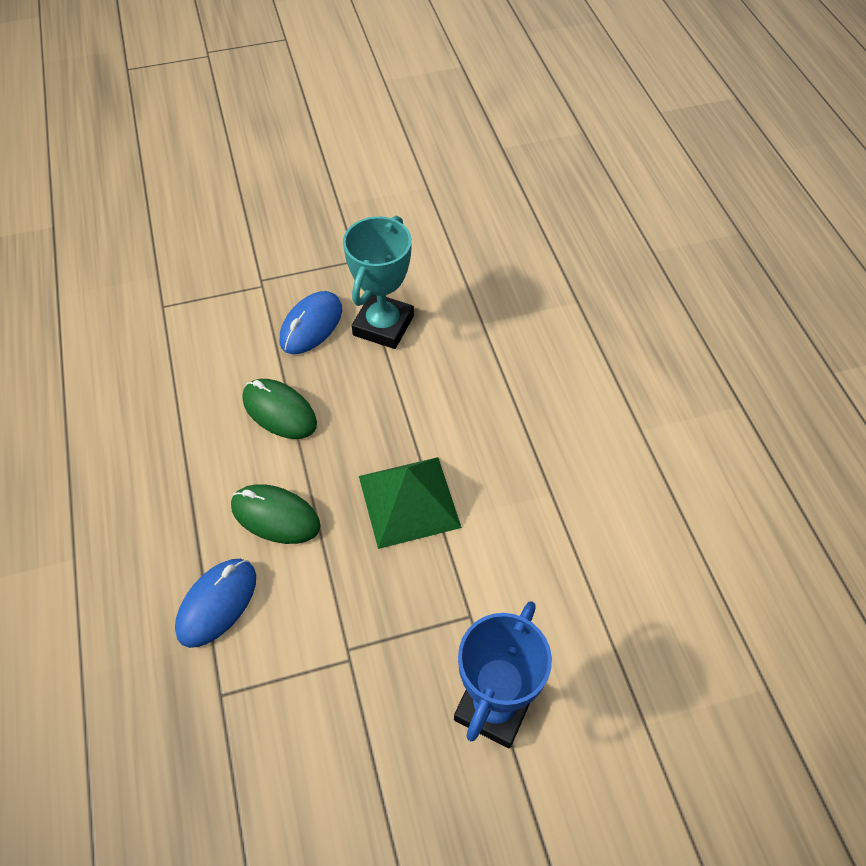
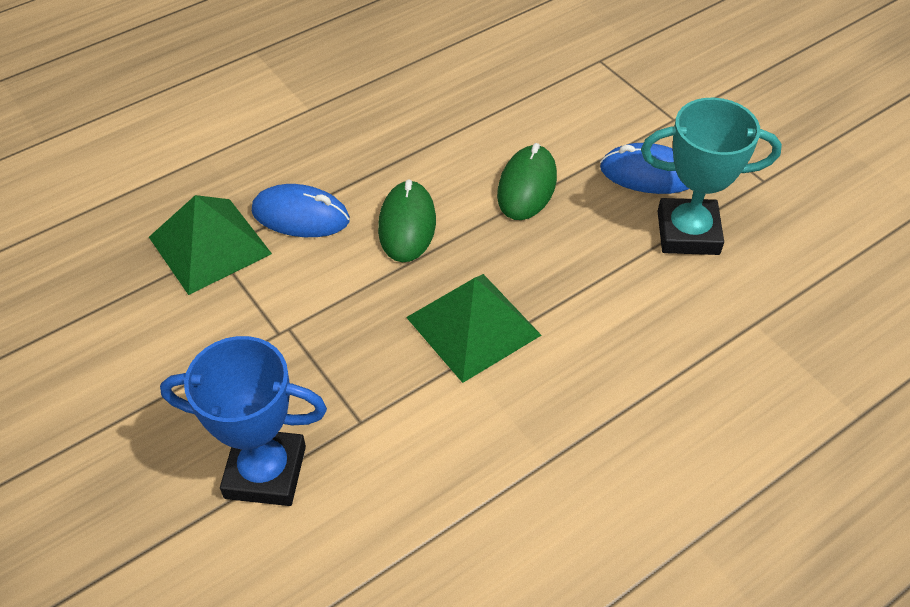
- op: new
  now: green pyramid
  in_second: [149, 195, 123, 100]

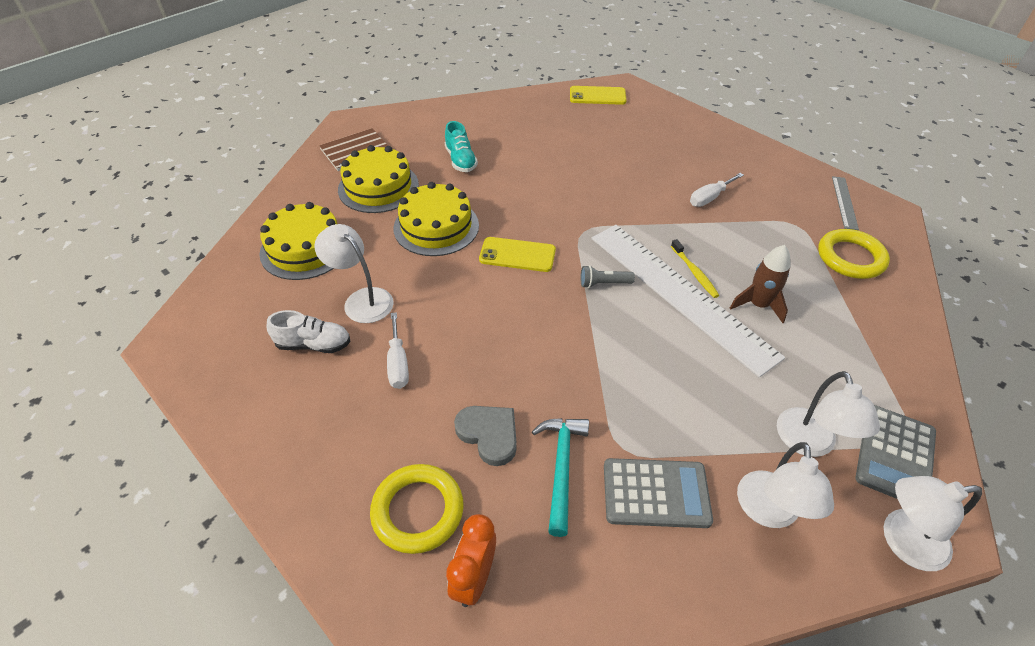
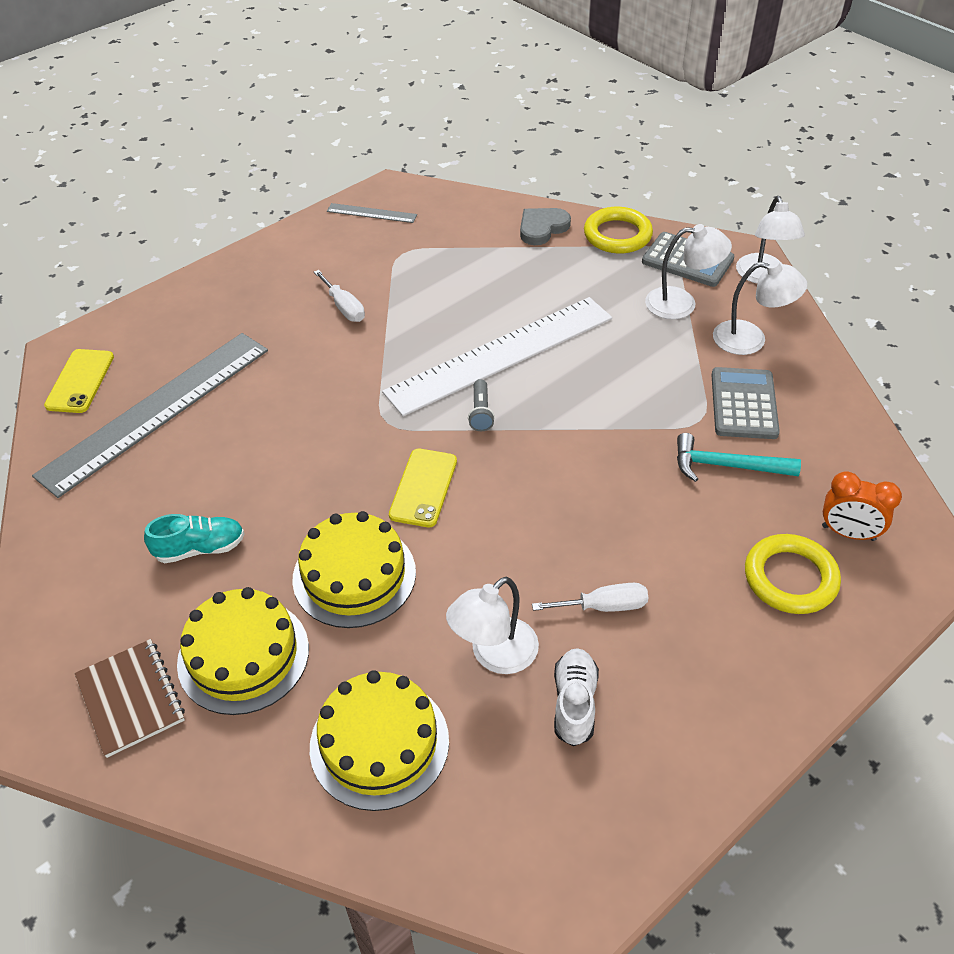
- op: new
  now: grey ruler
  in_second: [32, 333, 236, 165]
- op: shifted
  was: grey heart
  in_first: [454, 406, 63, 60]
  in_second: [520, 208, 51, 37]
- op: shifted
  was: yellow ring
  in_first: [818, 229, 72, 50]
  in_second: [584, 207, 69, 47]
- op: gone
  was: yellow toothbrush
  in_first: [671, 239, 48, 59]
- op: gone
  was: brown rocket
  in_first: [730, 245, 61, 78]

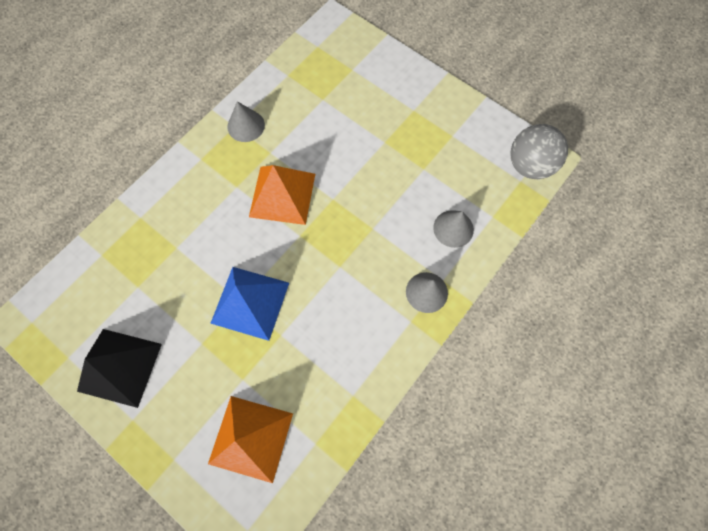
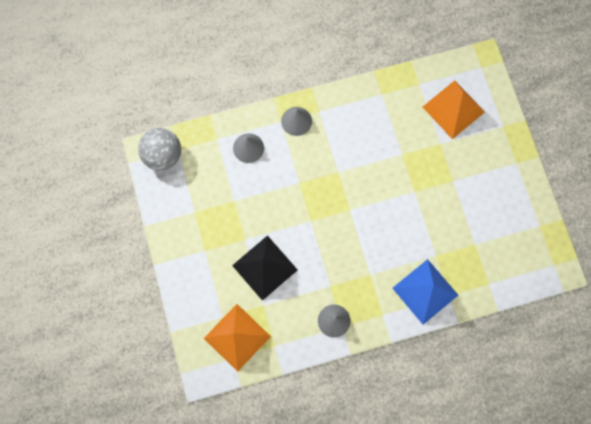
- op: shifted
  was: orange pyramid
  in_first: [249, 165, 66, 60]
  in_second: [204, 304, 67, 68]
- op: shifted
  was: black pyramid
  in_first: [77, 329, 85, 79]
  in_second: [232, 235, 66, 66]
- op: shifted
  was: blue pyramid
  in_first: [210, 267, 79, 74]
  in_second: [392, 259, 66, 66]

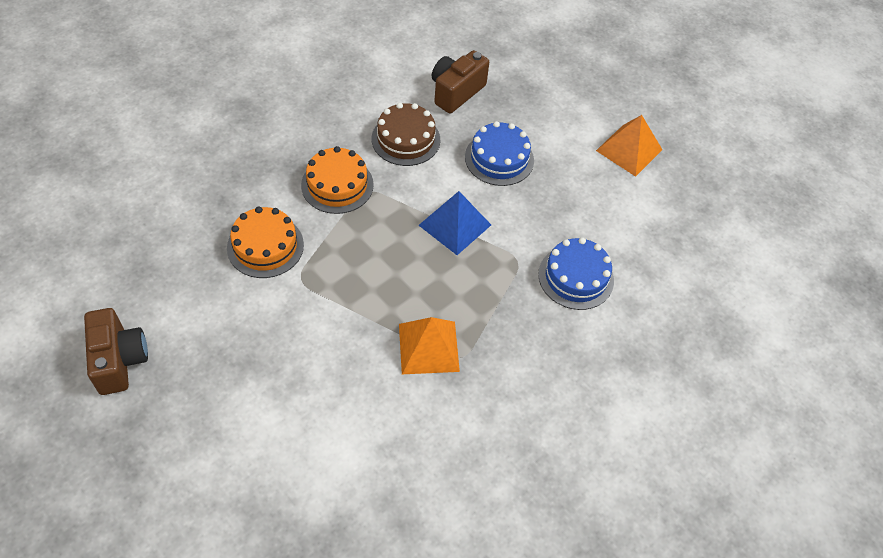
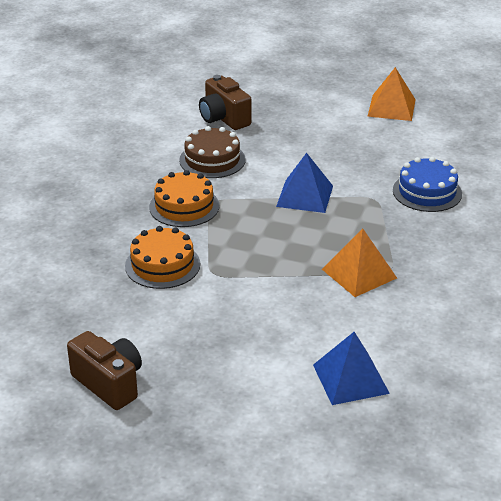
- op: rotated
  was: brown camera
  in_first: [432, 50, 57, 63]
  in_second: [199, 75, 52, 55]
  clockwise: -45
- op: new
  now: blue pyramid
  in_second: [313, 332, 77, 73]
- op: gone
  was: blue cake
  in_first: [465, 121, 69, 65]

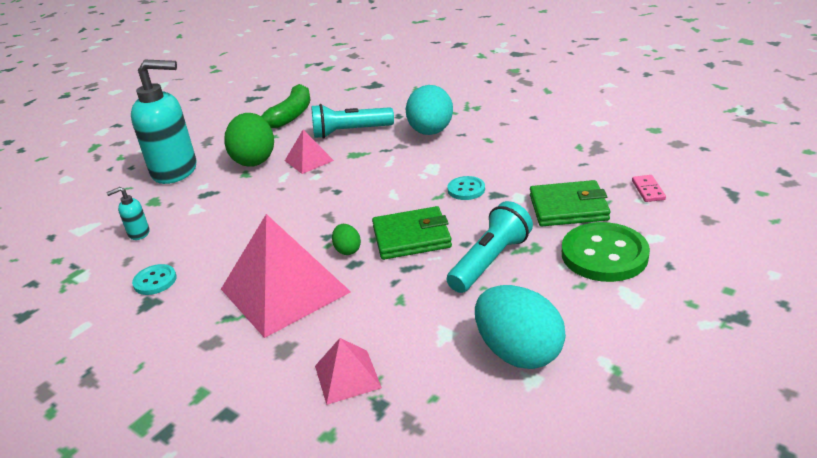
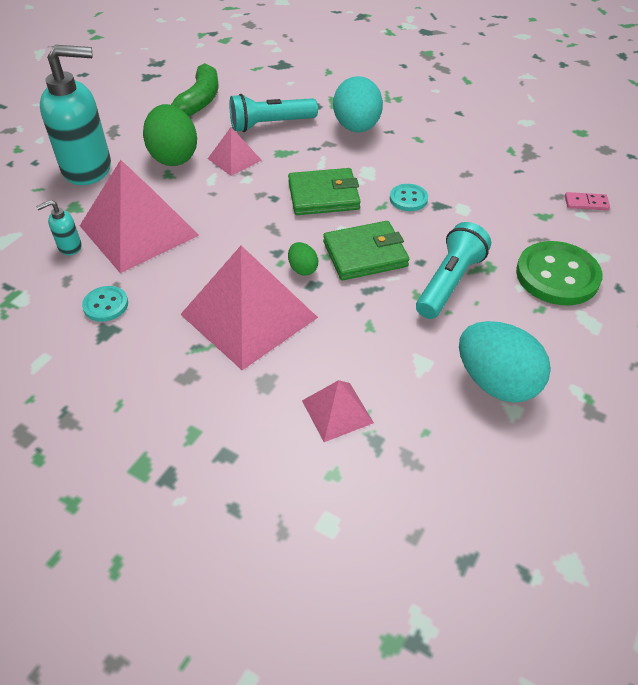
- op: new
  now: pink pyramid
  in_second: [80, 160, 119, 113]
- op: shifted
  was: green wallet
  in_first: [530, 180, 80, 46]
  in_second: [288, 168, 73, 47]
- op: rotated
  was: pink domino
  in_first: [632, 175, 34, 27]
  in_second: [565, 192, 45, 18]
  clockwise: -75

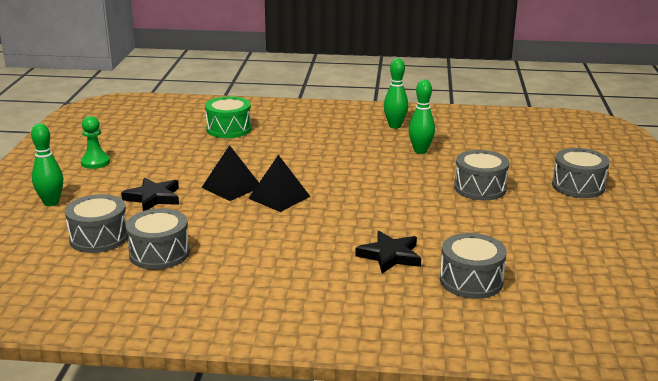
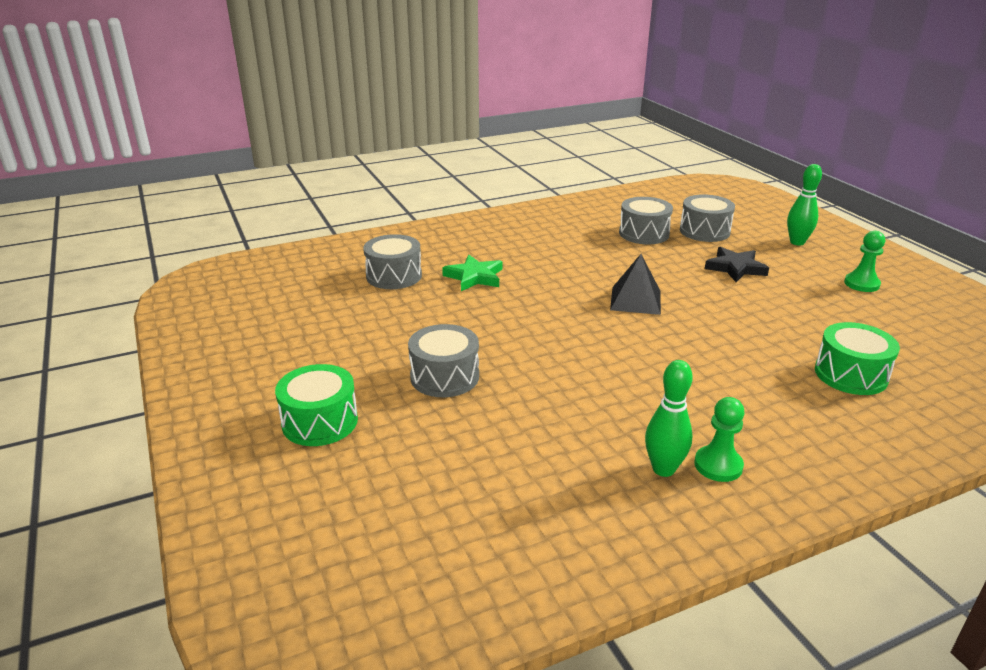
- op: repainted
  was: grey drum
  now: green drum
  in_first: [552, 148, 57, 50]
  in_second: [275, 364, 83, 82]
- op: repainted
  was: black star
  now: green star
  in_first: [355, 231, 66, 43]
  in_second: [442, 255, 60, 36]
- op: new
  now: green pawn
  in_second: [694, 397, 51, 85]
- op: gone
  was: black pyramid
  in_first: [201, 145, 58, 56]
- op: gone
  was: green bowling pin
  in_first: [409, 80, 26, 74]

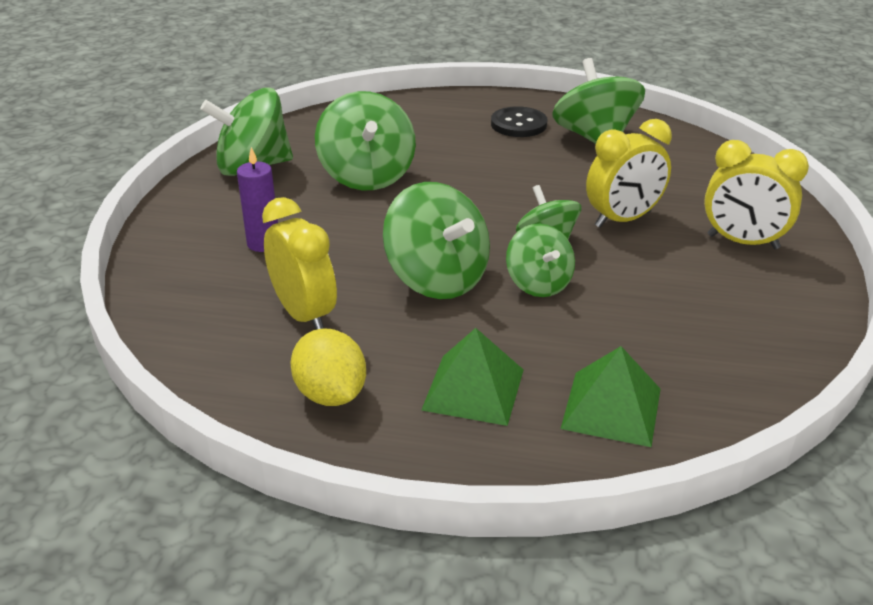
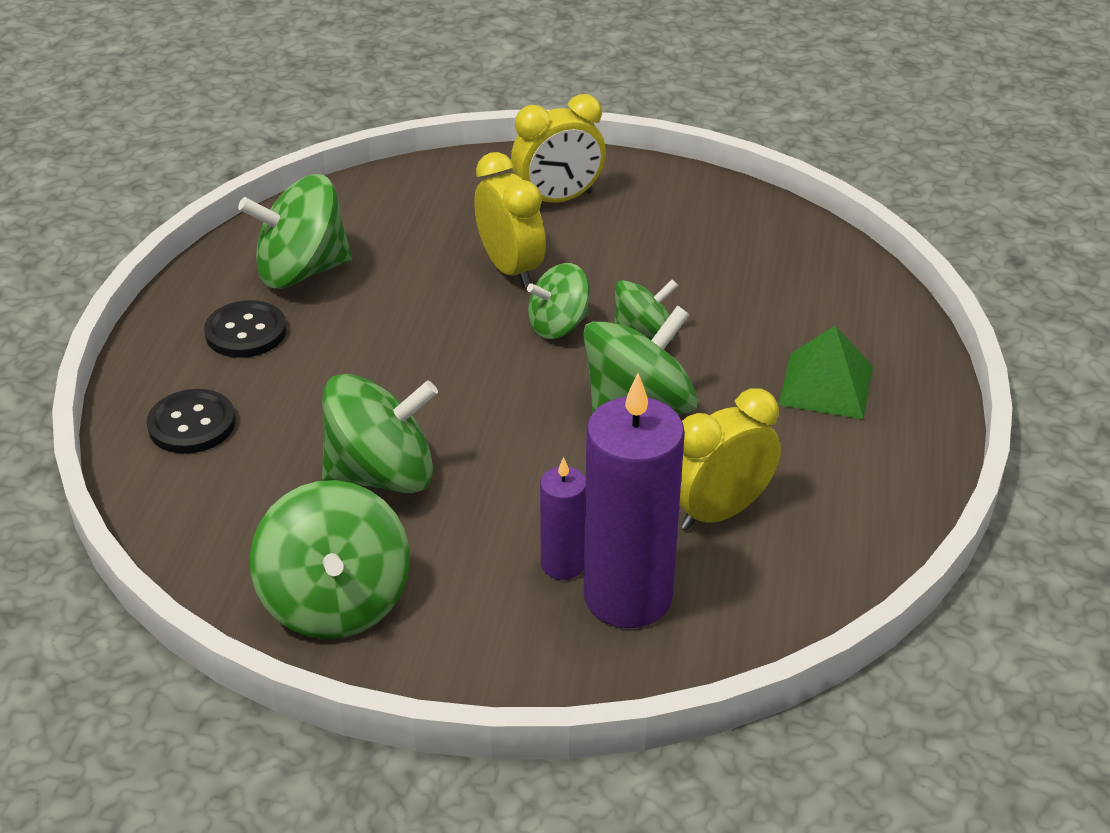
- op: new
  now: black button
  in_second: [147, 389, 88, 65]
- op: rotated
  was: yellow clock
  in_first: [704, 140, 105, 109]
  in_second: [511, 94, 95, 109]
  clockwise: 45
- op: new
  now: purple candle
  in_second: [584, 373, 101, 255]
- op: gone
  was: yellow lemon
  in_first: [291, 328, 75, 78]
- op: gone
  was: green pyramid
  in_first: [561, 346, 100, 101]

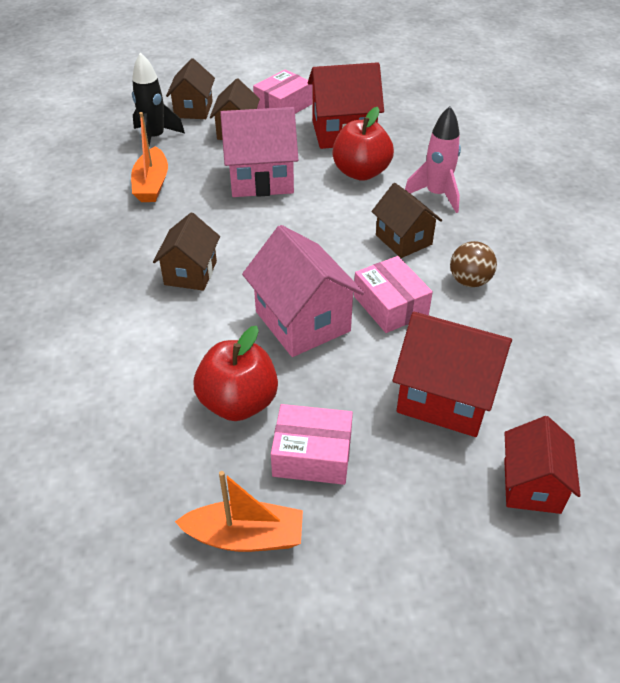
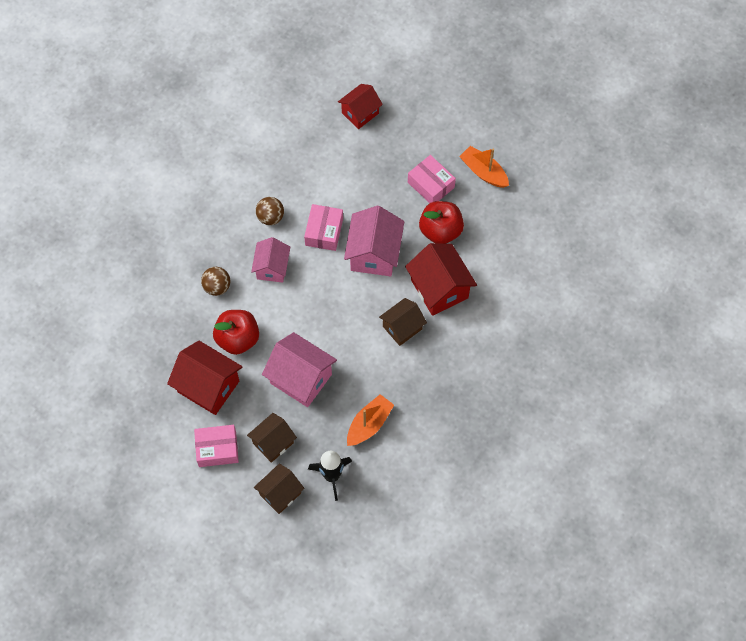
- op: swapped
  was: pink rocket
  now: brown ball
  in_first: [405, 106, 56, 107]
  in_second: [201, 267, 29, 29]
- op: repainted
  was: brown house
  now: pink house
  in_first: [371, 183, 71, 75]
  in_second: [251, 237, 39, 46]
- op: shifted
  was: red house
  in_first: [393, 312, 119, 125]
  in_second: [405, 243, 72, 73]

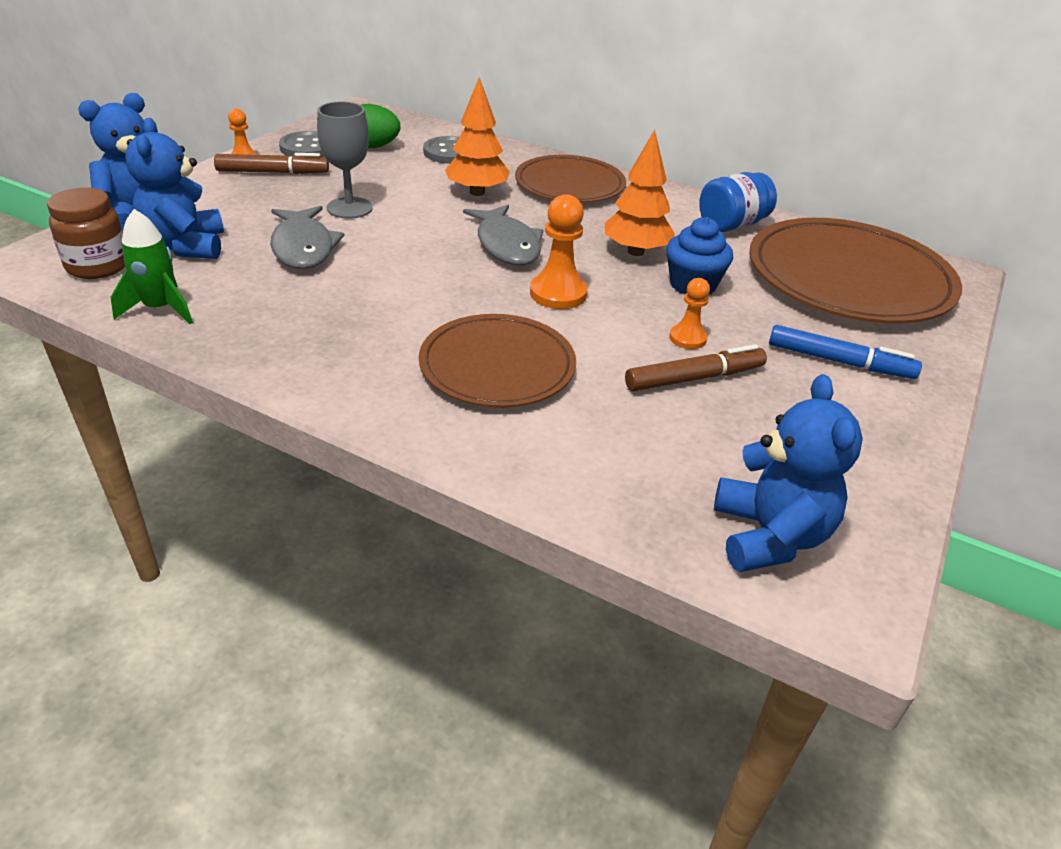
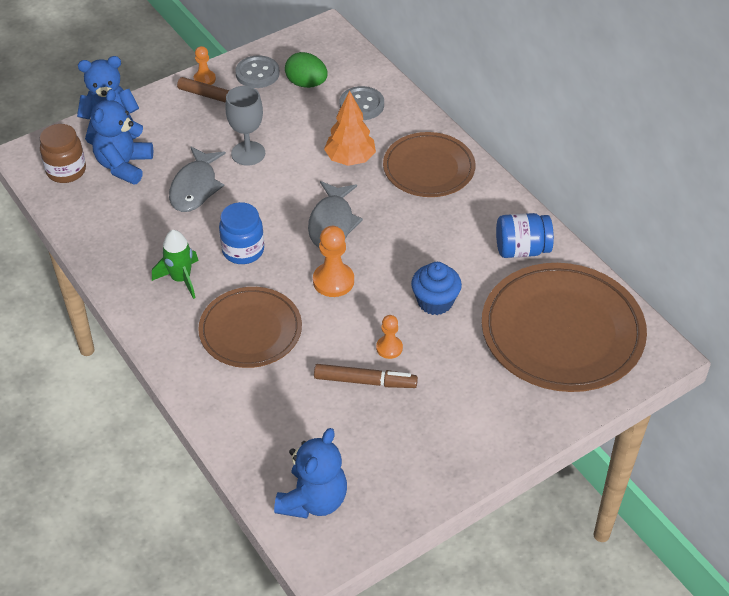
- op: shifted
  was: green rocket
  in_first: [111, 209, 82, 115]
  in_second: [152, 230, 47, 69]
- op: new
  now: blue jar
  in_second: [219, 202, 45, 62]
- op: gone
  was: orange tree
  in_first: [605, 130, 70, 126]
- op: gone
  was: blue marker
  in_first: [769, 325, 153, 54]

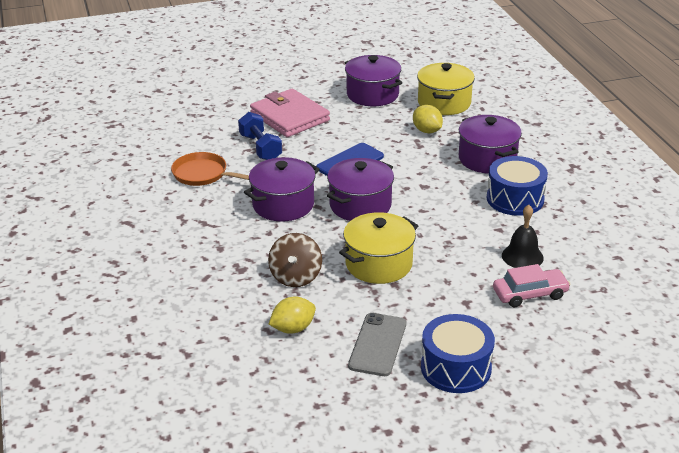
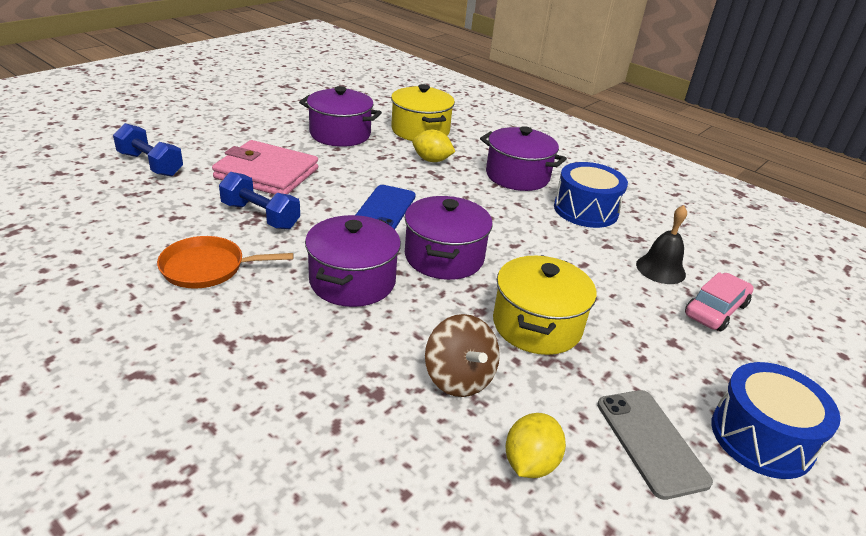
- op: new
  now: blue dumbbell
  in_second: [113, 123, 70, 54]

